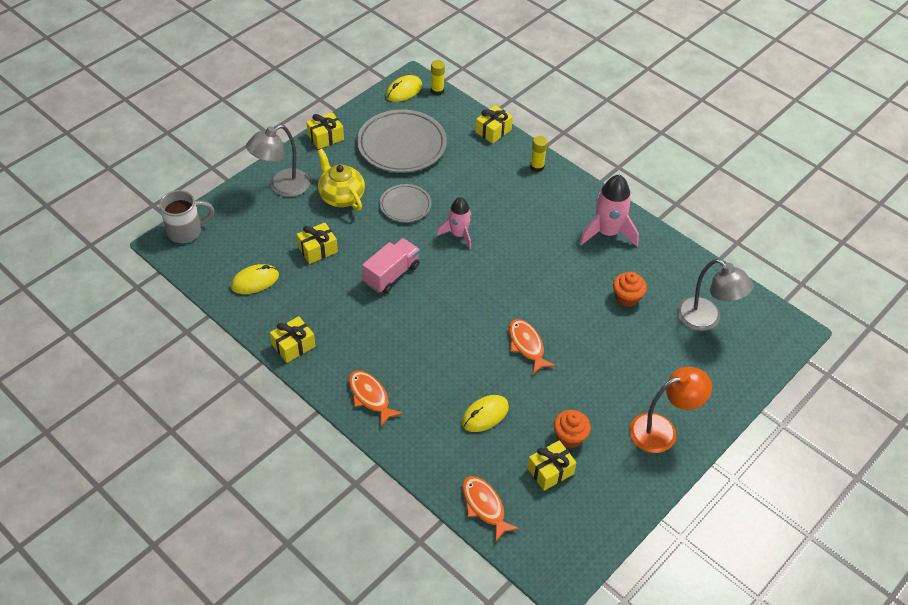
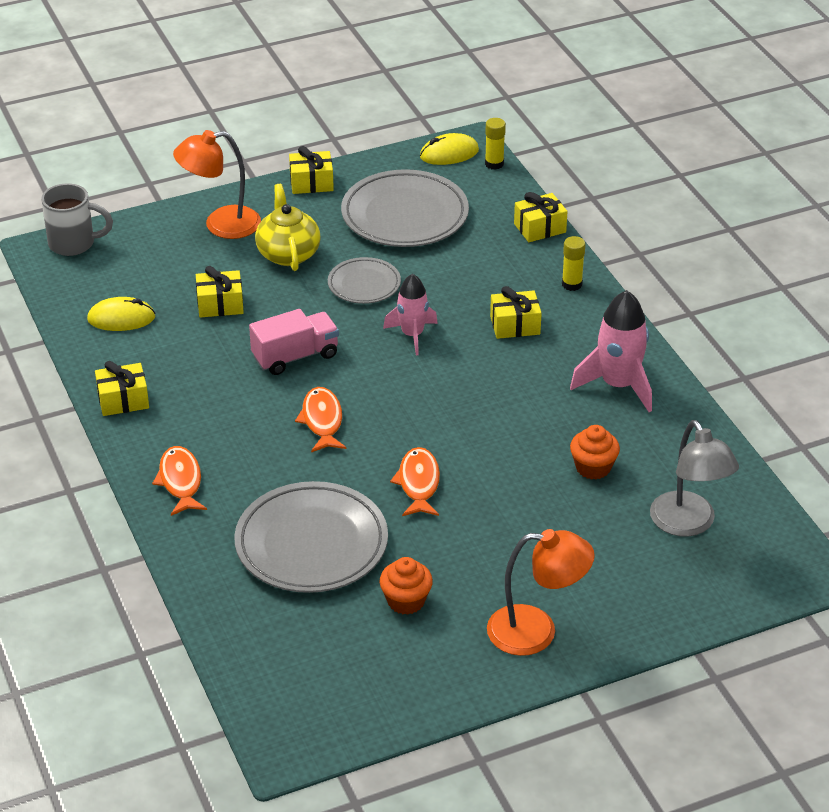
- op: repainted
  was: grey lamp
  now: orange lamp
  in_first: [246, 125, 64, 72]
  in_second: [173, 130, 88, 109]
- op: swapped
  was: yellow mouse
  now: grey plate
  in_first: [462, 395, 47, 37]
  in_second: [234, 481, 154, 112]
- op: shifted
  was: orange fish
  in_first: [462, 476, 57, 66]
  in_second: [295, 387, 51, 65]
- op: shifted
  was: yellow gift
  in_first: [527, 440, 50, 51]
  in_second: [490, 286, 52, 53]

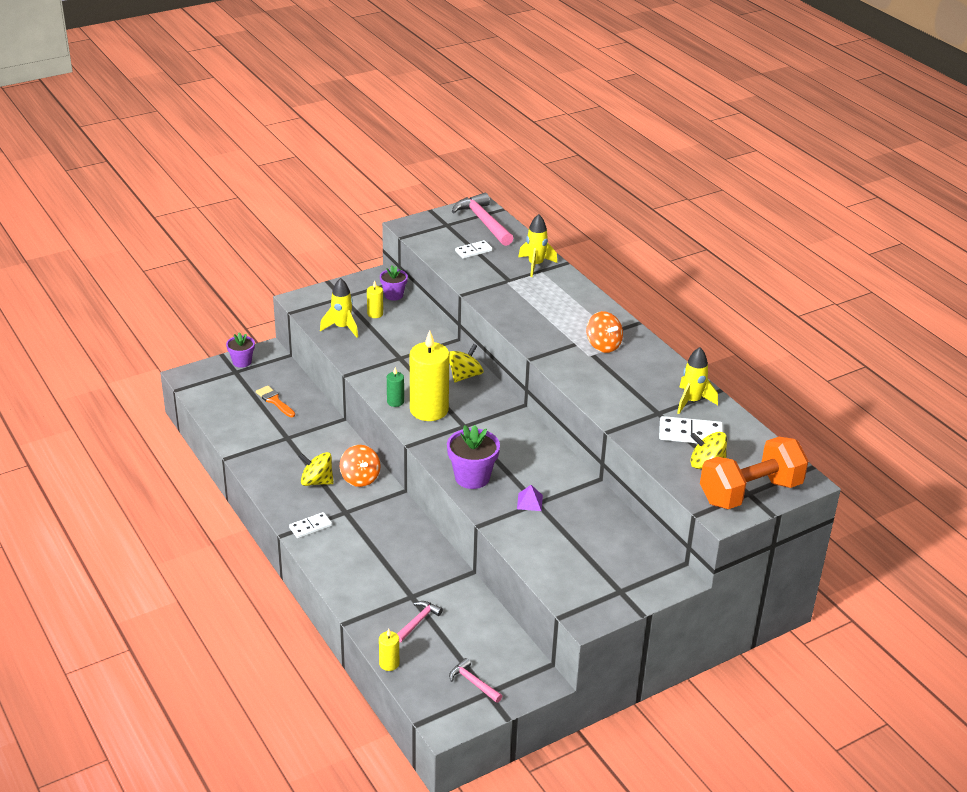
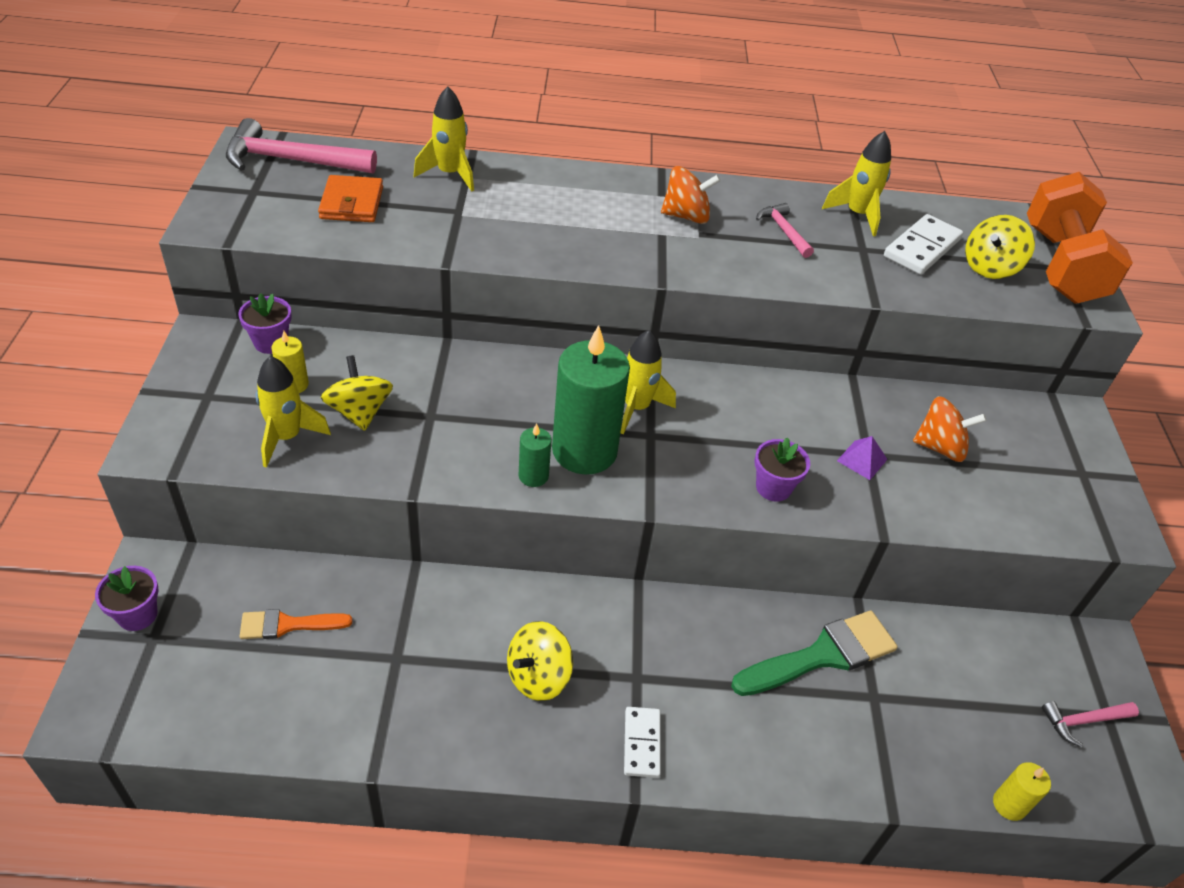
- op: swapped
  was: white domino
  now: orange wallet
  in_first: [455, 240, 38, 19]
  in_second: [318, 175, 65, 47]
- op: shifted
  was: yellow spinning top
  in_first: [449, 344, 34, 38]
  in_second: [321, 355, 72, 76]
- op: repainted
  was: yellow candle
  now: green candle
  in_first: [410, 330, 40, 91]
  in_second: [552, 325, 78, 149]
- op: new
  now: yellow rocket
  in_second: [621, 330, 55, 105]
- op: new
  now: green brush
  in_second: [731, 611, 167, 85]
- op: scaled
  was: purple flower pot
  in_first: [447, 425, 53, 64]
  in_second: [755, 437, 55, 65]
  ratio: 0.63
- op: shifted
  was: pink hammer
  in_first: [397, 601, 46, 41]
  in_second: [756, 203, 58, 55]
- op: shifted
  was: orange spinning top
  in_first: [340, 445, 41, 42]
  in_second: [913, 396, 74, 66]

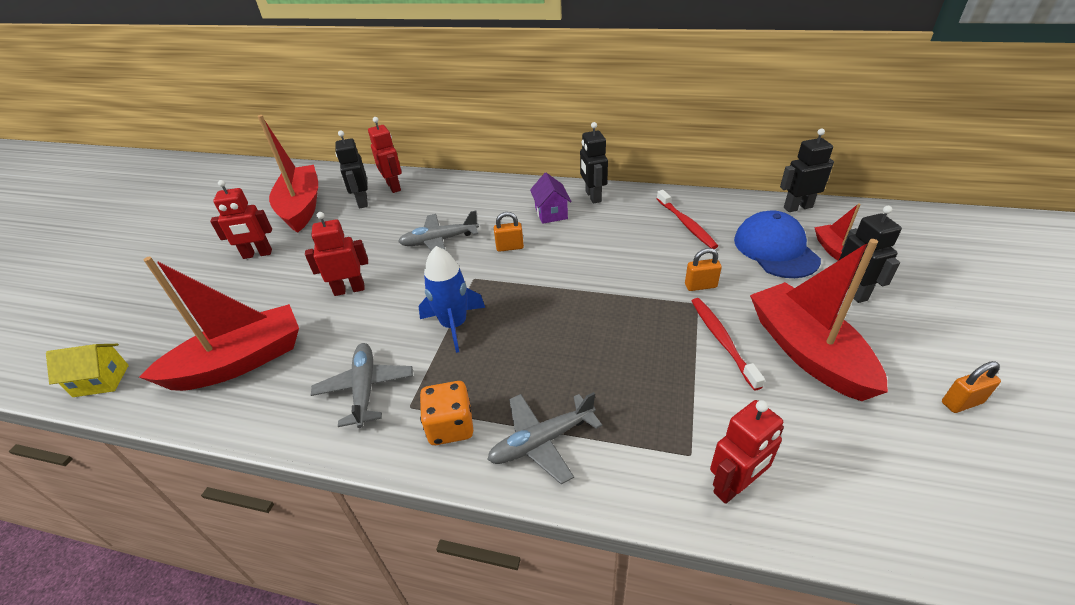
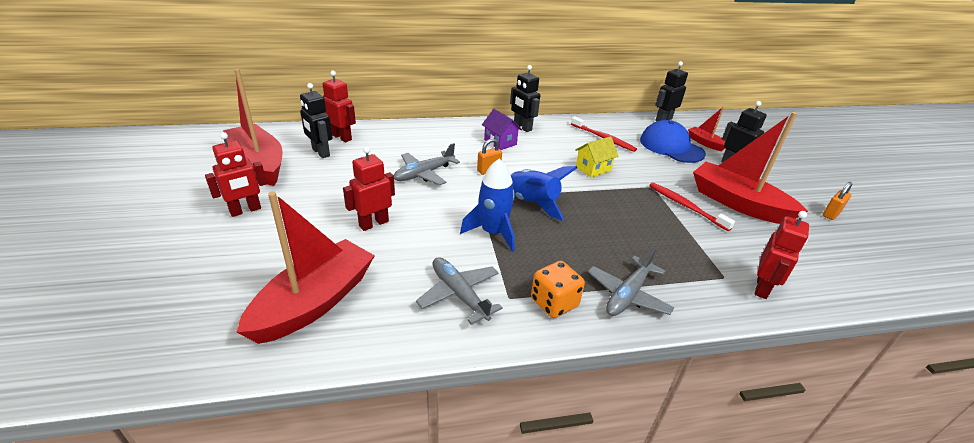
- op: new
  now: blue rocket
  in_second: [510, 166, 67, 55]
- op: shifted
  was: yellow house
  in_first: [46, 344, 83, 53]
  in_second: [575, 136, 44, 42]
- op: gone
  was: orange padlock
  in_first: [685, 248, 37, 43]

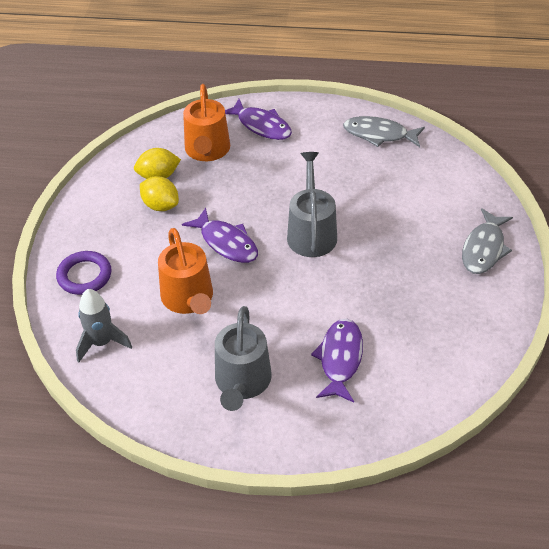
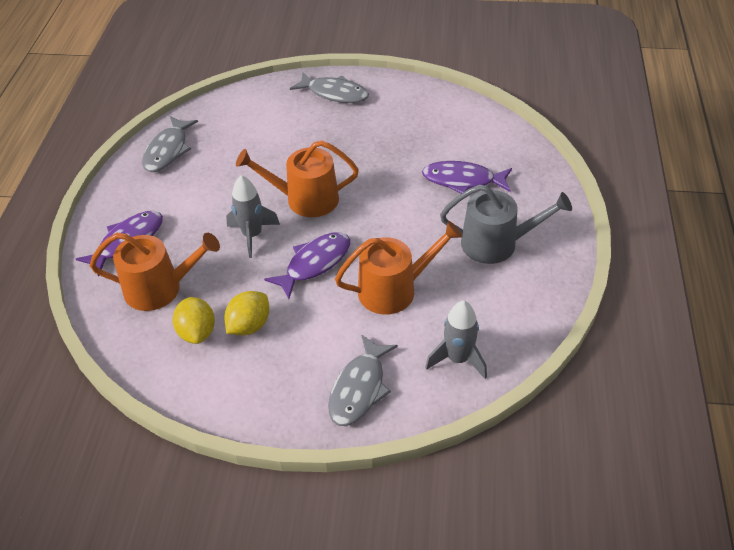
- op: new
  now: grey rocket
  in_second: [226, 175, 54, 83]
- op: repainted
  was: grey watering can
  now: orange watering can
  in_first: [287, 152, 50, 105]
  in_second: [236, 140, 123, 77]
- op: swapped
  was: purple ring
  now: grey fish
  in_first: [56, 251, 55, 44]
  in_second: [328, 334, 70, 92]

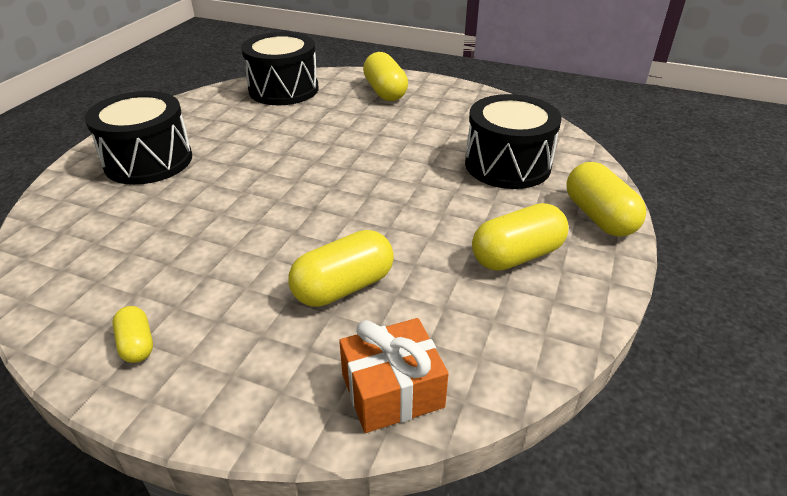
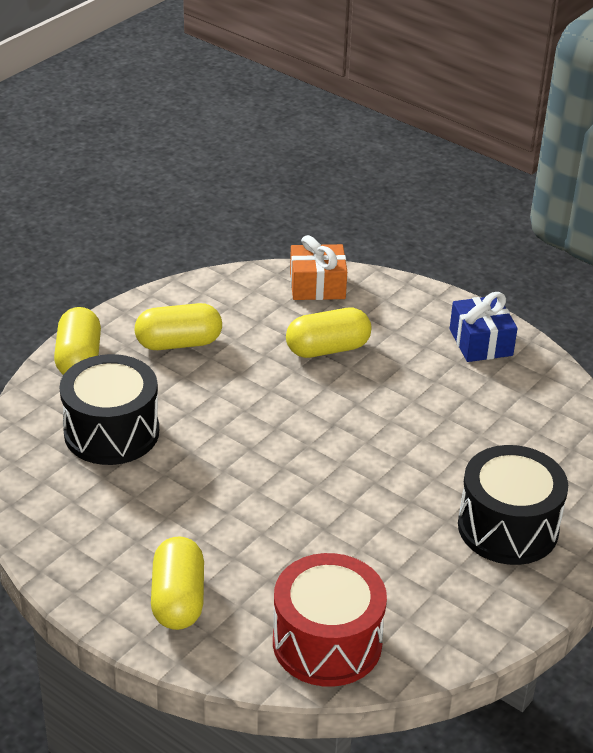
- op: repainted
  was: black drum
  now: red drum
  in_first: [241, 32, 78, 73]
  in_second: [273, 553, 114, 134]
- op: swapped
  was: yellow capsule
  now: blue gift
  in_first: [112, 306, 41, 57]
  in_second: [450, 292, 68, 70]

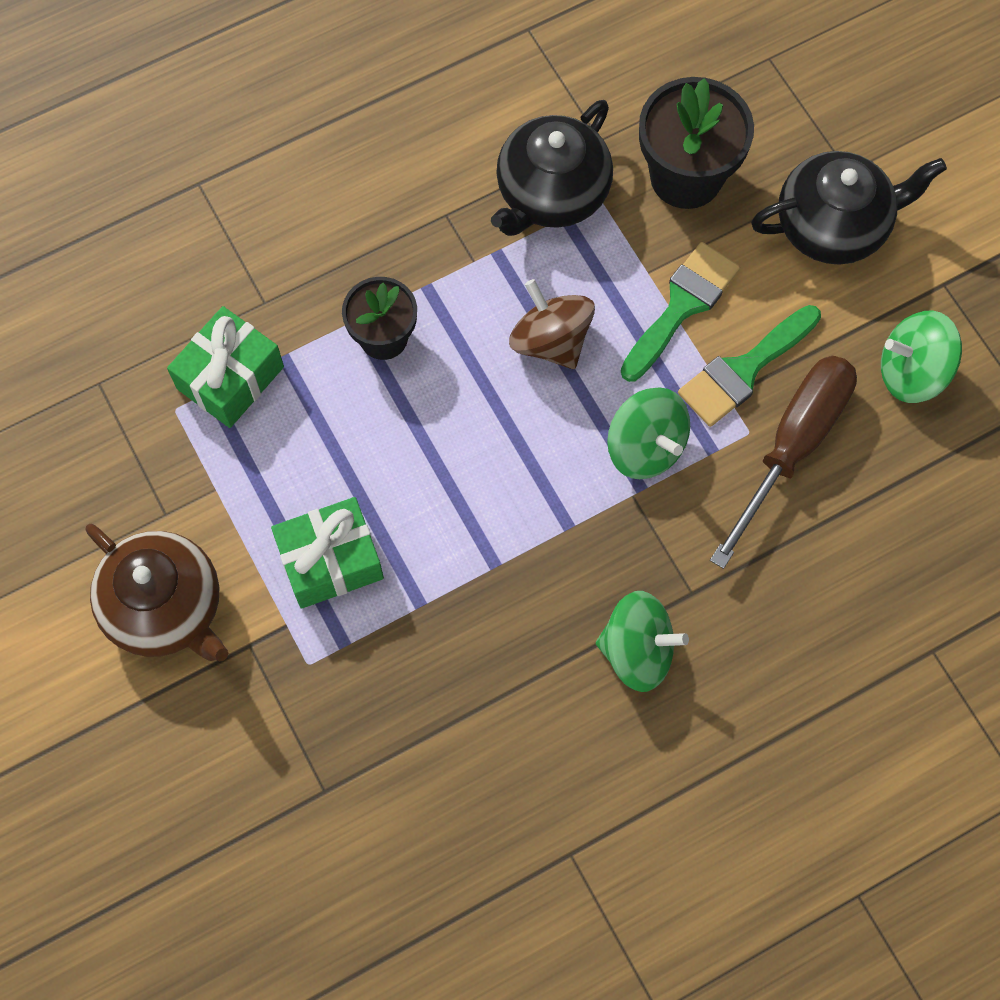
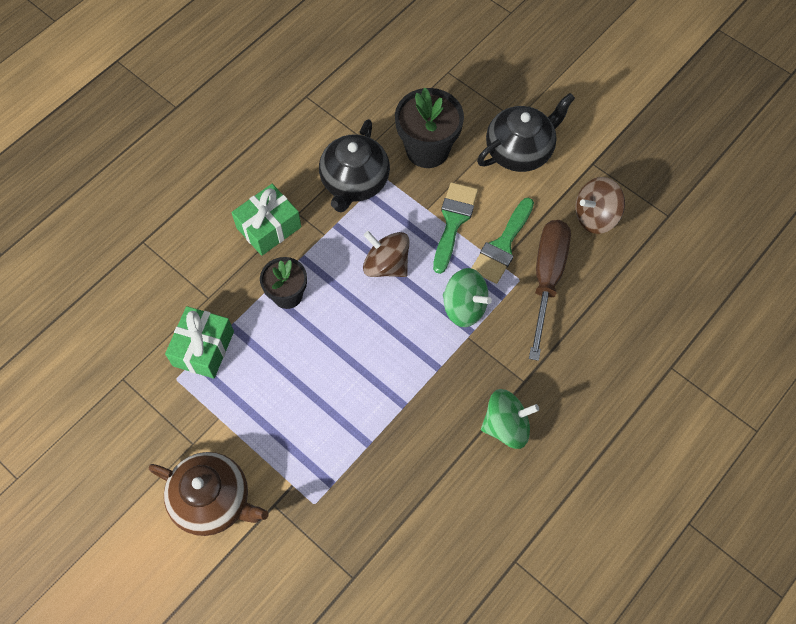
- op: shifted
  was: green gift
  in_first: [271, 497, 113, 112]
  in_second: [231, 184, 70, 72]
- op: repainted
  was: green spinning top
  now: brown spinning top
  in_first: [881, 310, 81, 93]
  in_second: [576, 177, 49, 57]

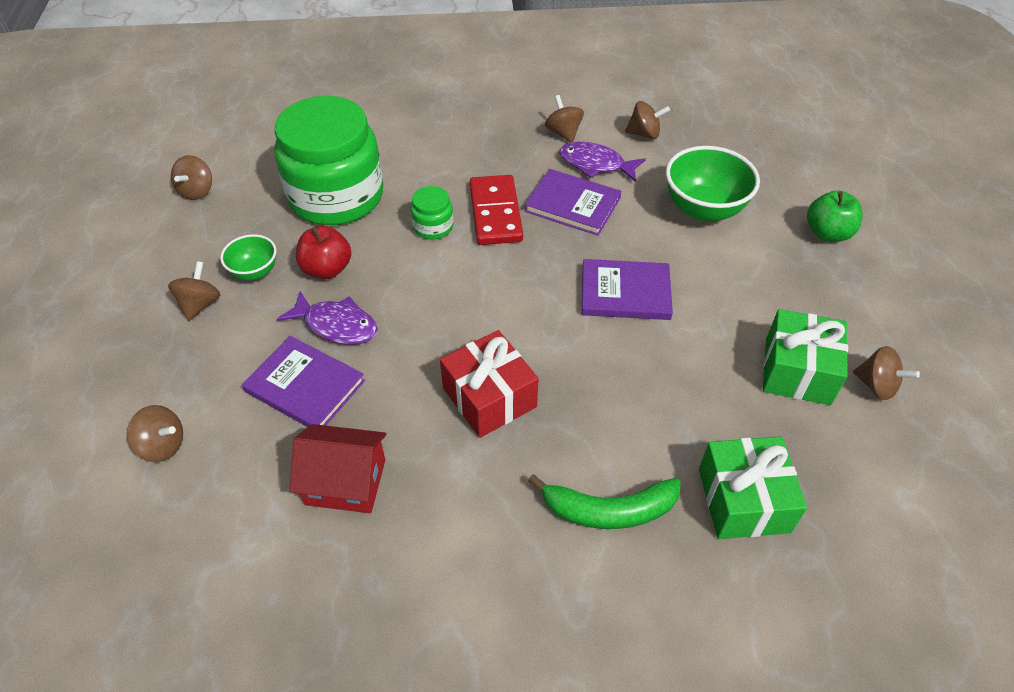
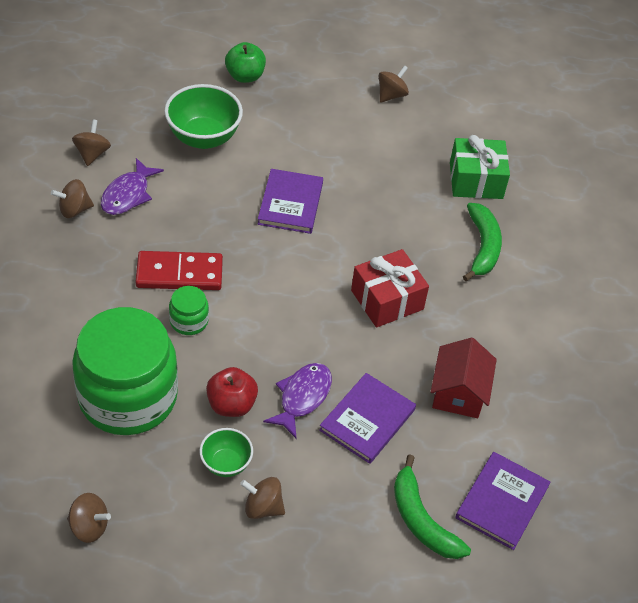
- op: swapped
  was: brown spinning top
  now: green banana
  in_first: [127, 405, 56, 57]
  in_second: [394, 454, 77, 105]
- op: shifted
  was: purple book
  in_first: [524, 169, 97, 67]
  in_second: [455, 452, 95, 98]
- op: gone
  was: green gift
  in_first: [763, 309, 85, 96]

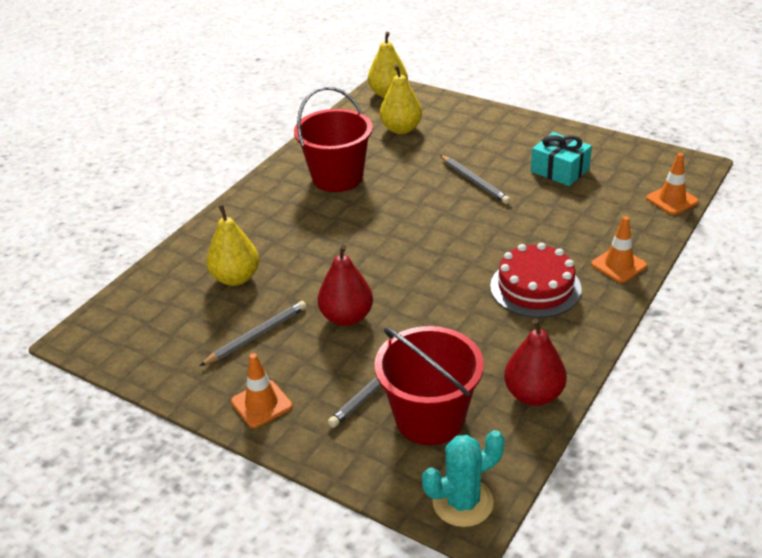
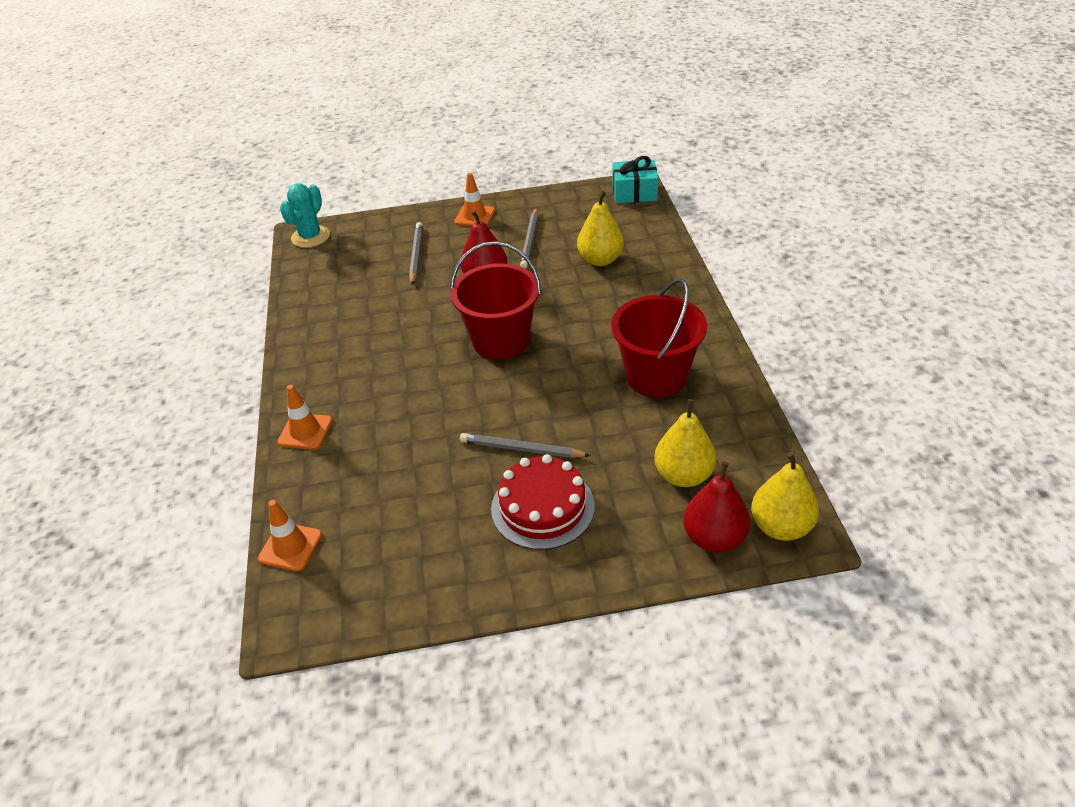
- op: shifted
  was: red bucket
  in_first: [375, 326, 109, 119]
  in_second: [450, 241, 91, 119]
- op: shifted
  was: red cake
  in_first: [490, 243, 92, 75]
  in_second: [491, 454, 104, 96]
- op: shifted
  was: turquoise gift
  in_first: [531, 132, 61, 54]
  in_second: [613, 156, 45, 47]
- op: shifted
  was: red pear
  in_first: [504, 319, 63, 87]
  in_second: [683, 462, 67, 91]

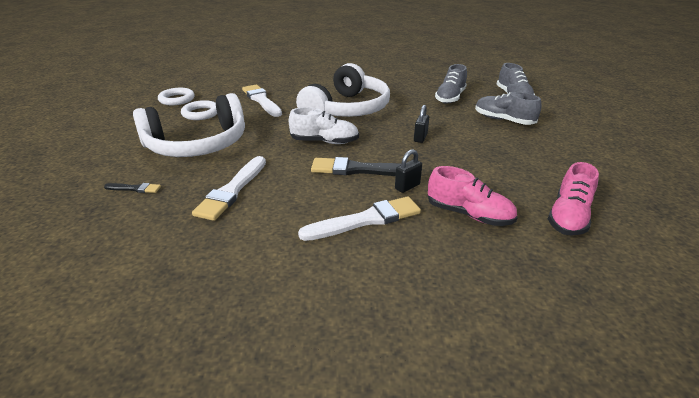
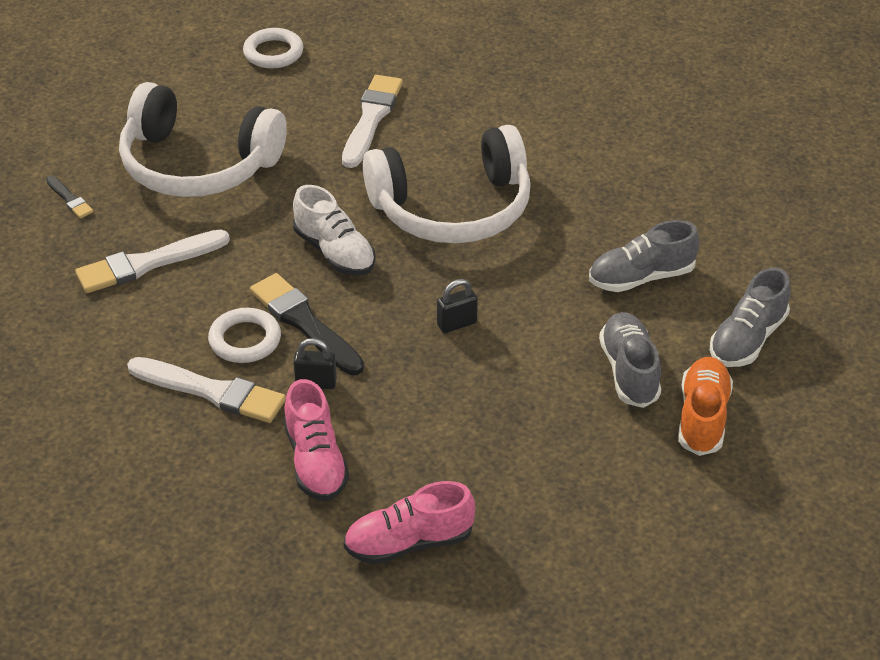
- op: shifted
  was: white ring
  in_first: [181, 100, 36, 20]
  in_second: [208, 308, 73, 55]
- op: new
  now: orange shoe
  in_second: [678, 357, 55, 99]

